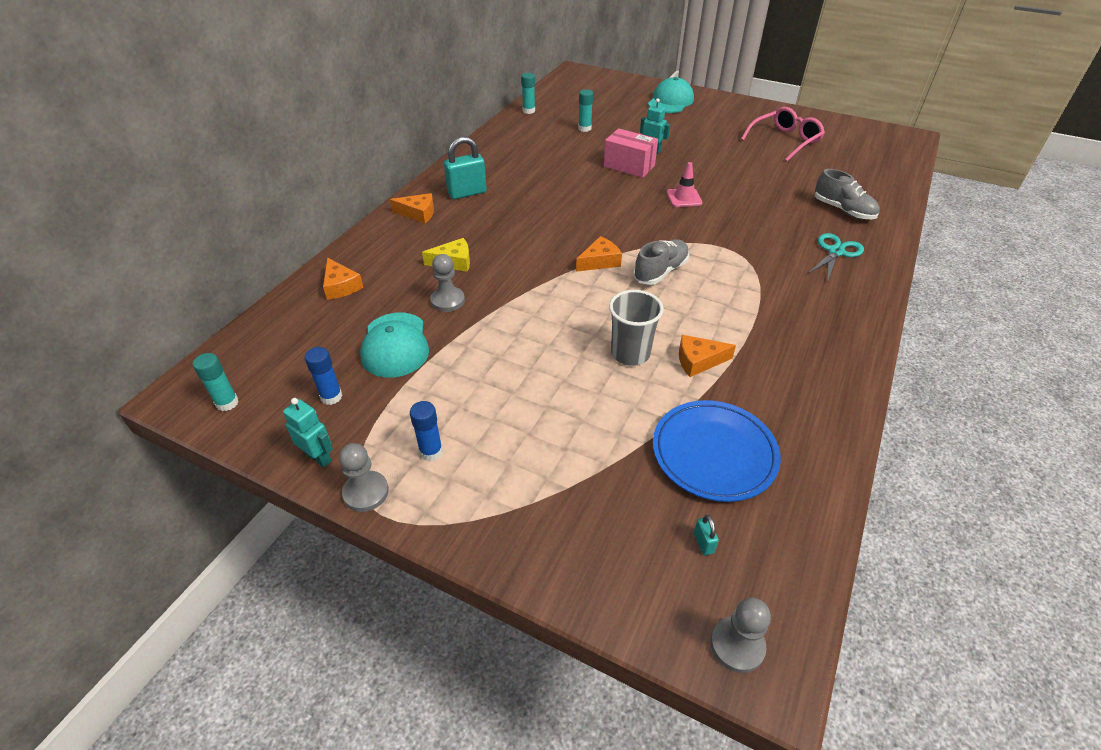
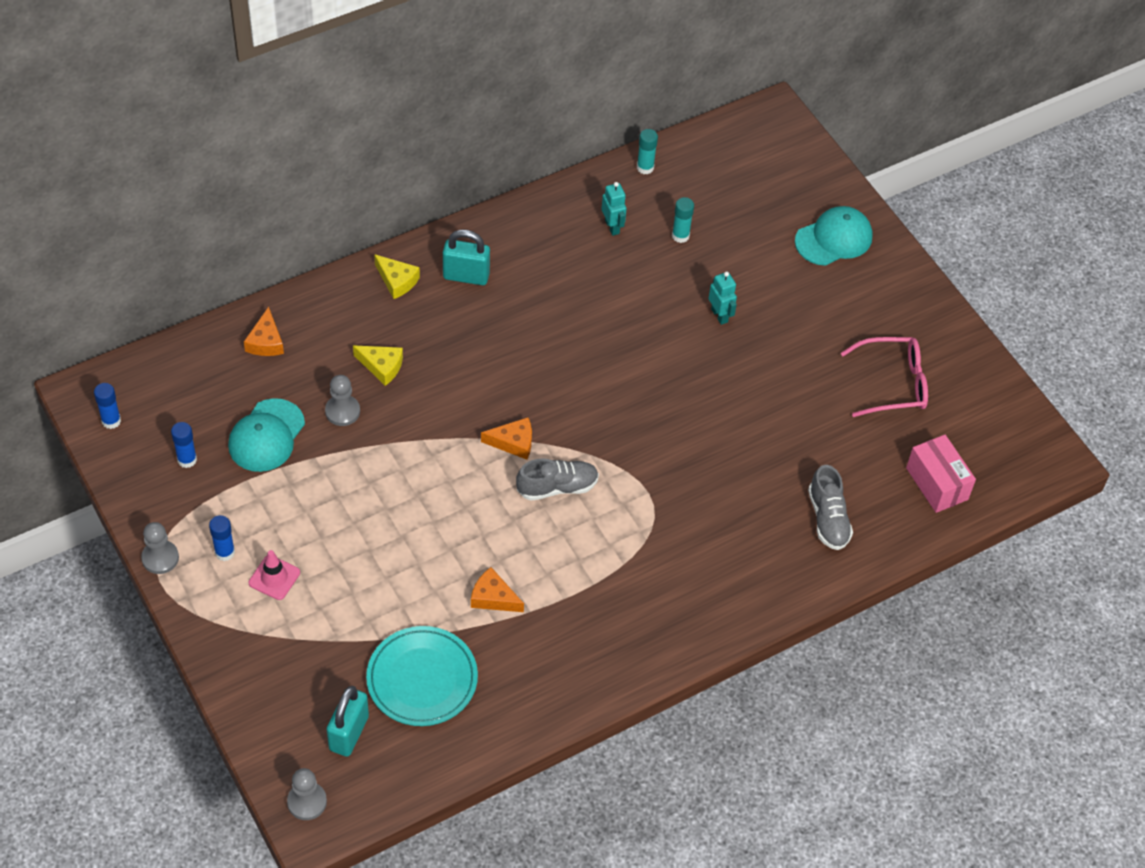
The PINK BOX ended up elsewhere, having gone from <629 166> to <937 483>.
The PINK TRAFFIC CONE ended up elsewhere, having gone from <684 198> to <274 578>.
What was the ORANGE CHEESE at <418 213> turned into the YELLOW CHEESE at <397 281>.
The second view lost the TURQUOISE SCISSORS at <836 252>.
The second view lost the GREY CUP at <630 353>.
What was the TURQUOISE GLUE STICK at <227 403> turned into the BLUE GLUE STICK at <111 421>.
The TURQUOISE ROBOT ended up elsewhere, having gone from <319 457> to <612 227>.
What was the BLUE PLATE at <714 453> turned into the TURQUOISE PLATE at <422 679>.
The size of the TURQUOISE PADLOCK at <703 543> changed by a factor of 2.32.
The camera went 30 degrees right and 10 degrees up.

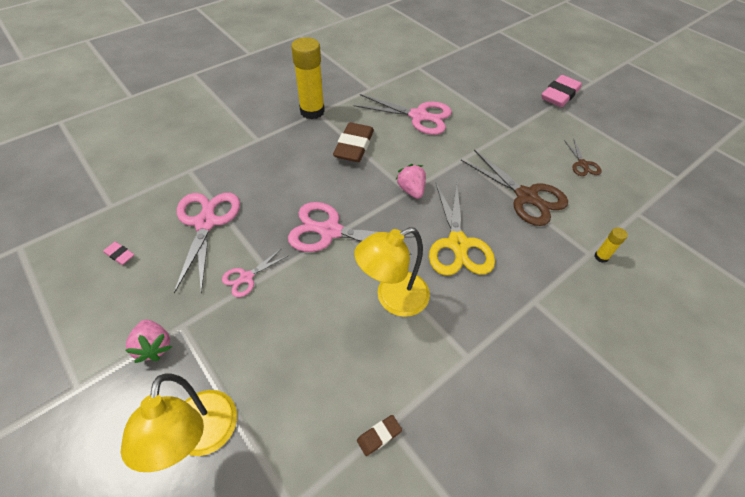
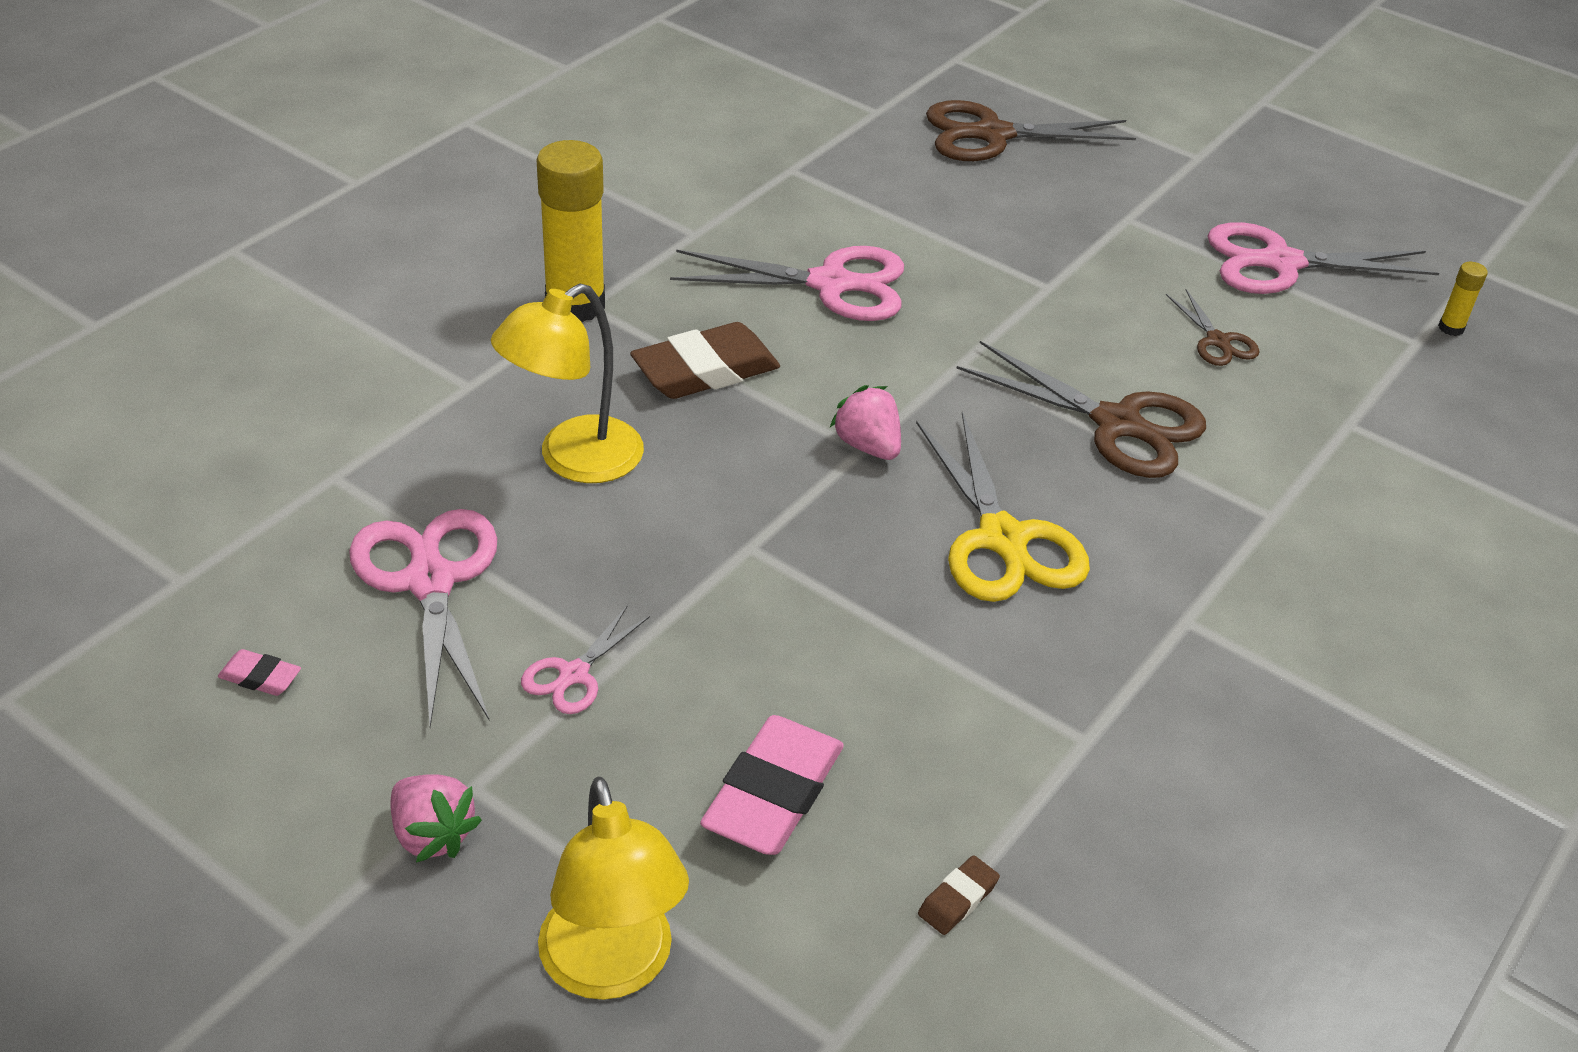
The PINK ERASER ended up elsewhere, having gone from <559 95> to <773 794>.
The BROWN ERASER at <354 146> ended up facing another way, 60 degrees clockwise from before.
The PINK SCISSORS ended up elsewhere, having gone from <330 231> to <1281 263>.
The YELLOW LAMP ended up elsewhere, having gone from <393 298> to <574 460>.
The YELLOW GLUE STICK ended up elsewhere, having gone from <601 257> to <1451 328>.
The second view gained the BROWN SCISSORS at <993 135>.
The camera went 15 degrees left and 10 degrees down.

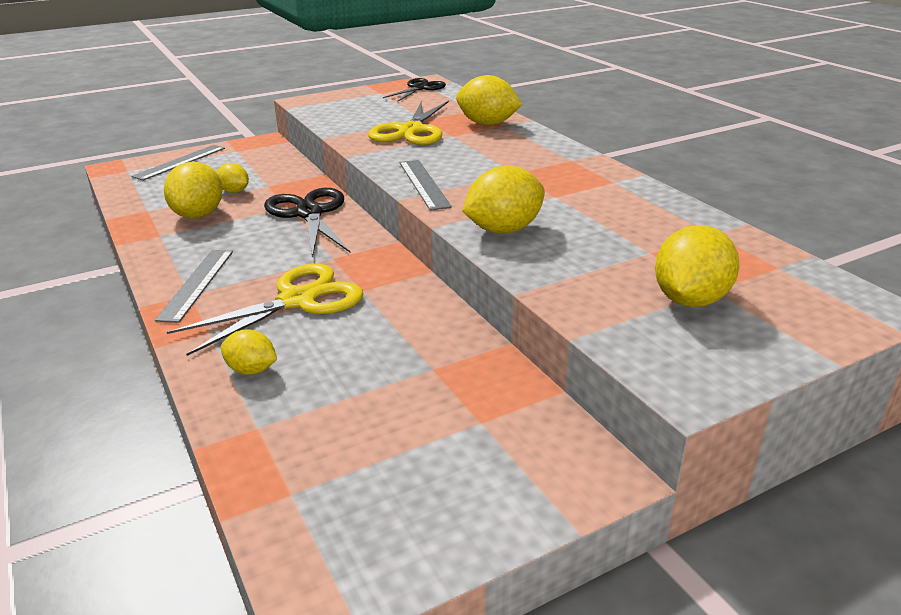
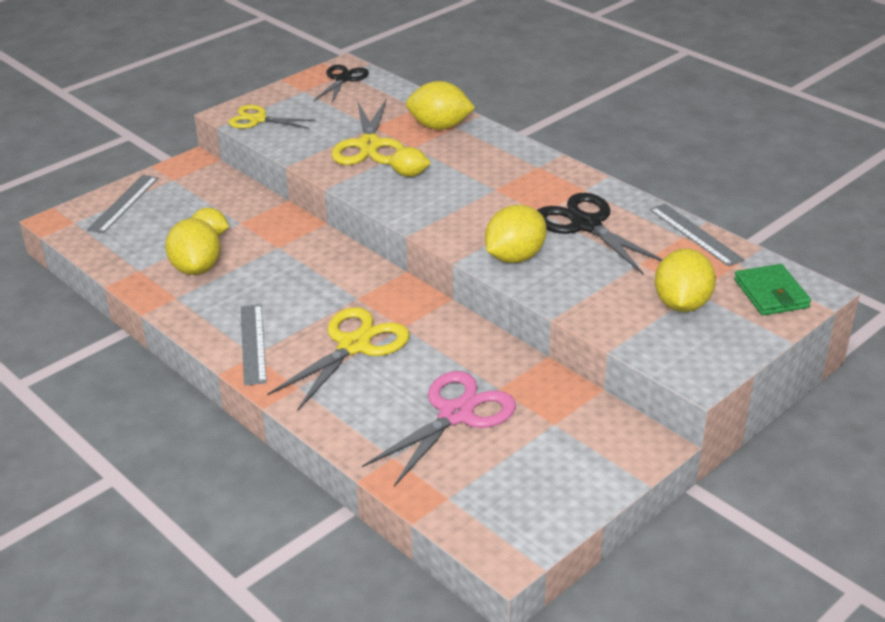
The GREY RULER ended up elsewhere, having gone from <424 184> to <695 234>.
The BLACK SCISSORS ended up elsewhere, having gone from <309 213> to <586 225>.
The YELLOW LEMON ended up elsewhere, having gone from <251 370> to <409 174>.
The second view gained the YELLOW SCISSORS at <258 119>.
The second view gained the GREEN WALLET at <771 294>.
The second view gained the PINK SCISSORS at <455 414>.
The camera went 15 degrees left and 5 degrees up.

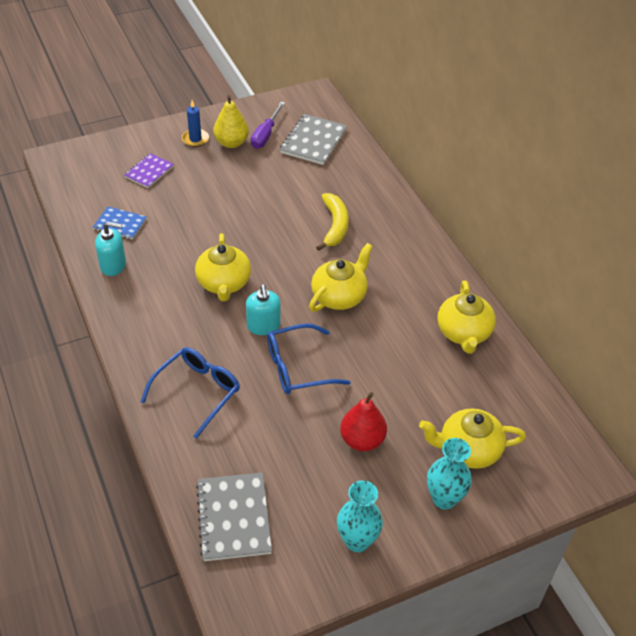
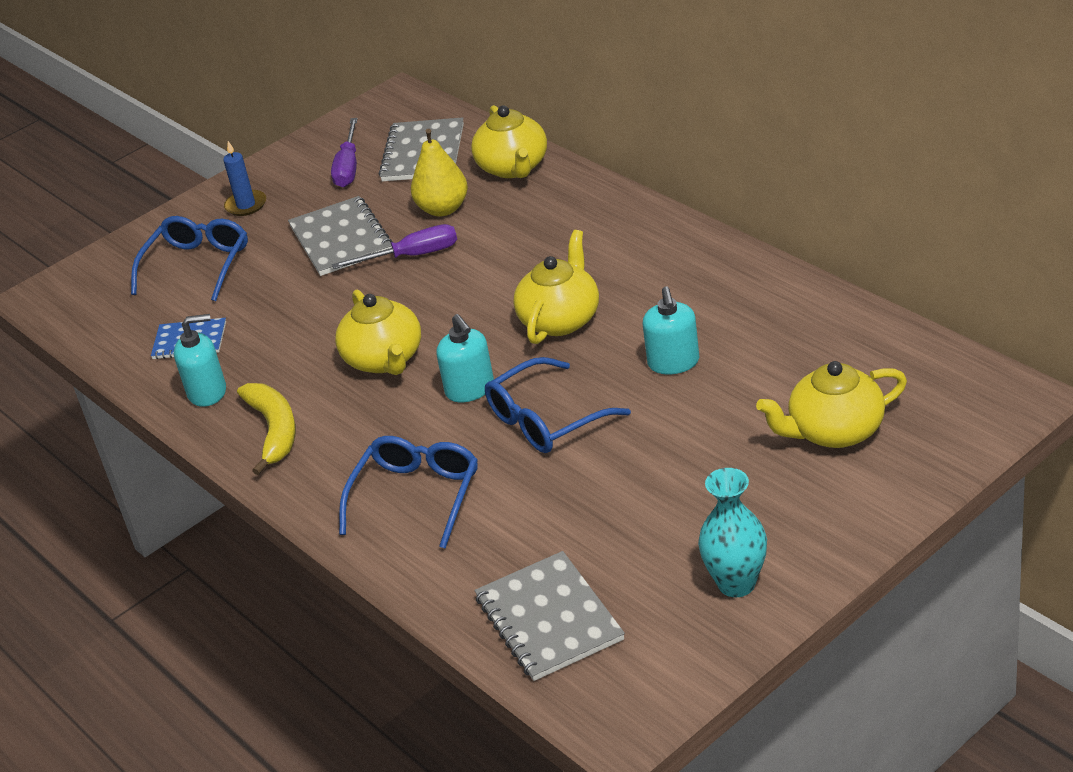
The YELLOW PEAR ended up elsewhere, having gone from <231 143> to <443 209>.
Where the PURPLE NOTEBOOK stood at <149 172>, the BLUE GLASSES came to stand at <197 265>.
The YELLOW BANANA ended up elsewhere, having gone from <335 225> to <274 430>.
The YELLOW TEAPOT ended up elsewhere, having gone from <464 333> to <513 167>.
The second view lost the RED PEAR at <362 440>.
The second view lost the TURQUOISE VASE at <444 499>.
The second view gained the GREY NOTEBOOK at <341 239>.
The second view gained the PURPLE SCREWDRIVER at <412 256>.
The second view gained the TURQUOISE SOAP DISPENSER at <673 363>.
The camera went 10 degrees left and 10 degrees down.

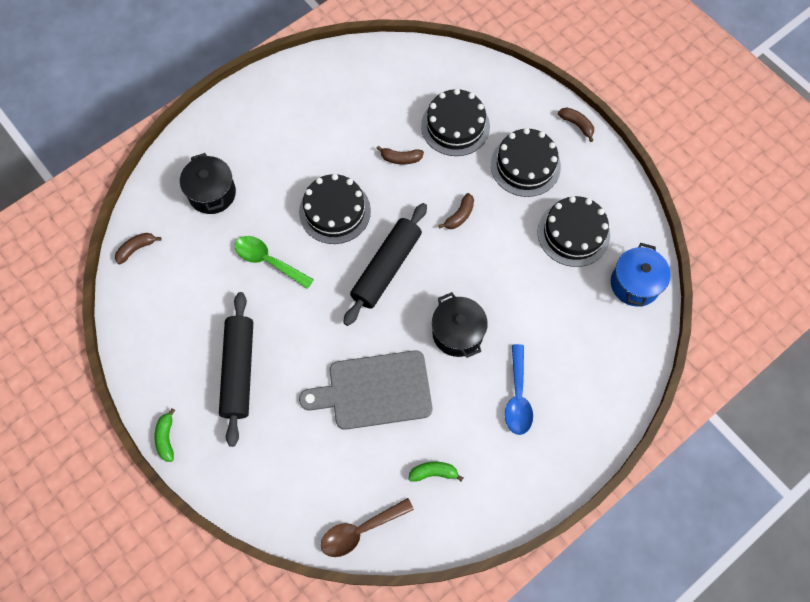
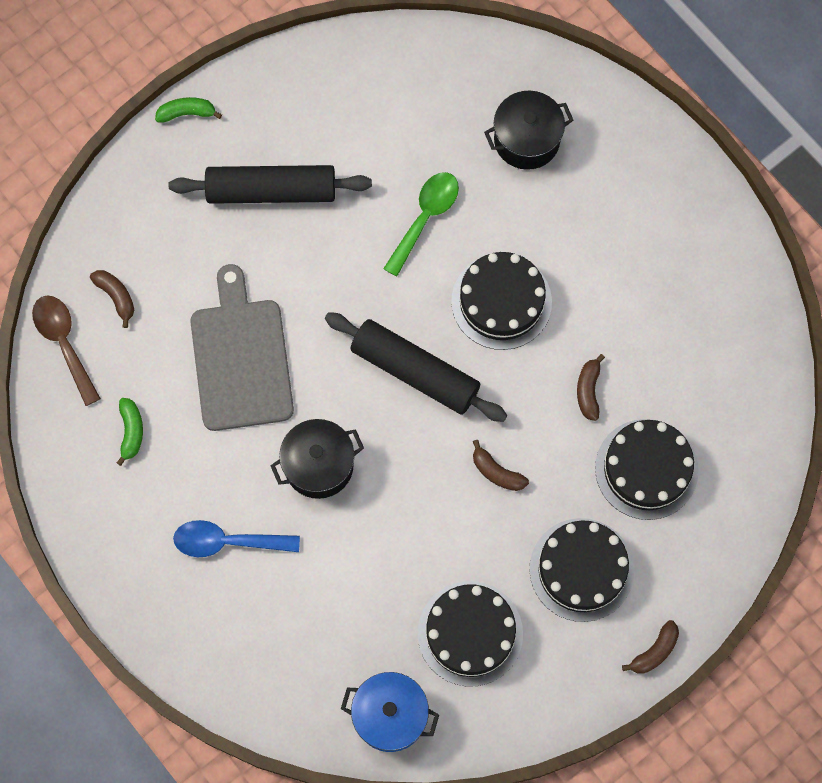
The BROWN BANANA ended up elsewhere, having gone from <136 249> to <116 297>.
The camera went 90 degrees right and 5 degrees up.

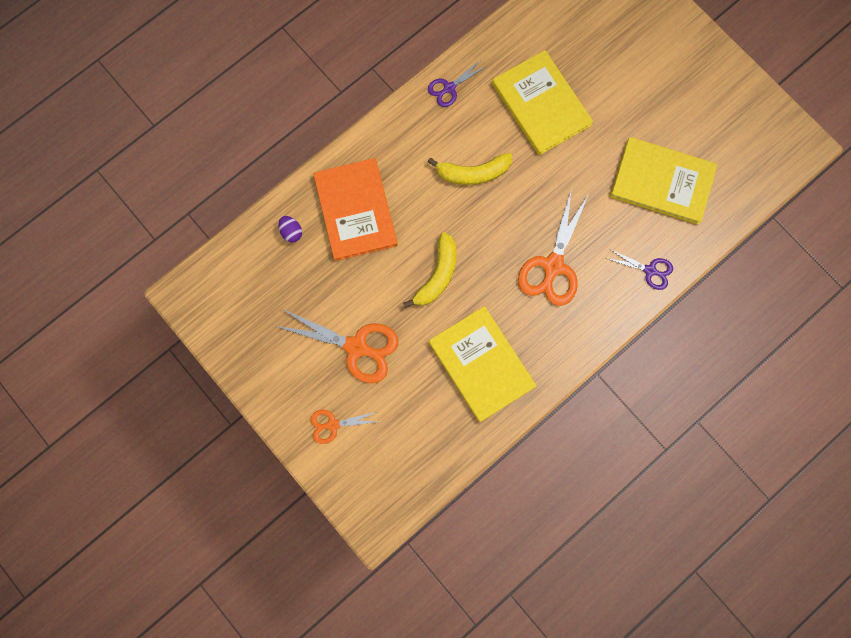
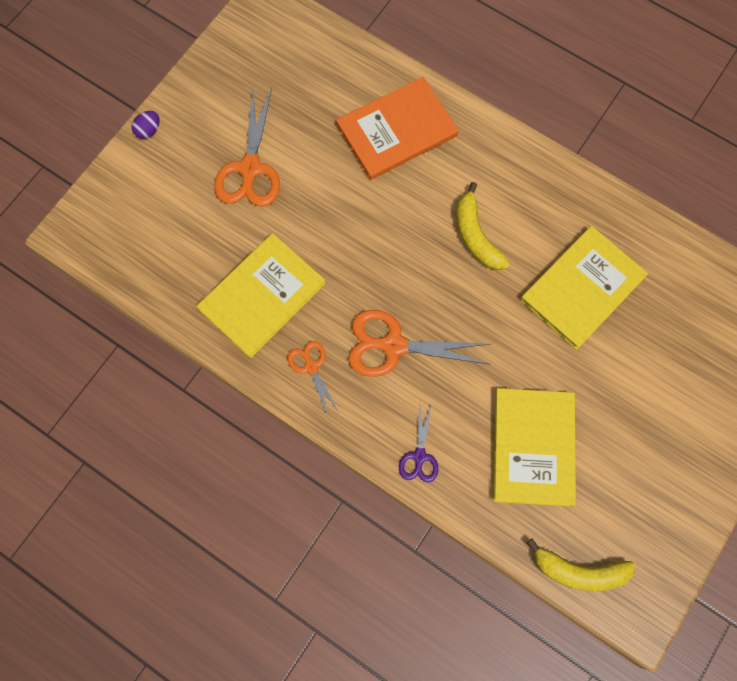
The second view lost the PURPLE SCISSORS at <449 88>.
The PURPLE EGG ended up elsewhere, having gone from <291 232> to <149 130>.
The YELLOW BANANA ended up elsewhere, having gone from <437 275> to <578 571>.
The ORANGE SCISSORS ended up elsewhere, having gone from <333 424> to <311 367>.
The camera went 75 degrees right and 5 degrees down.

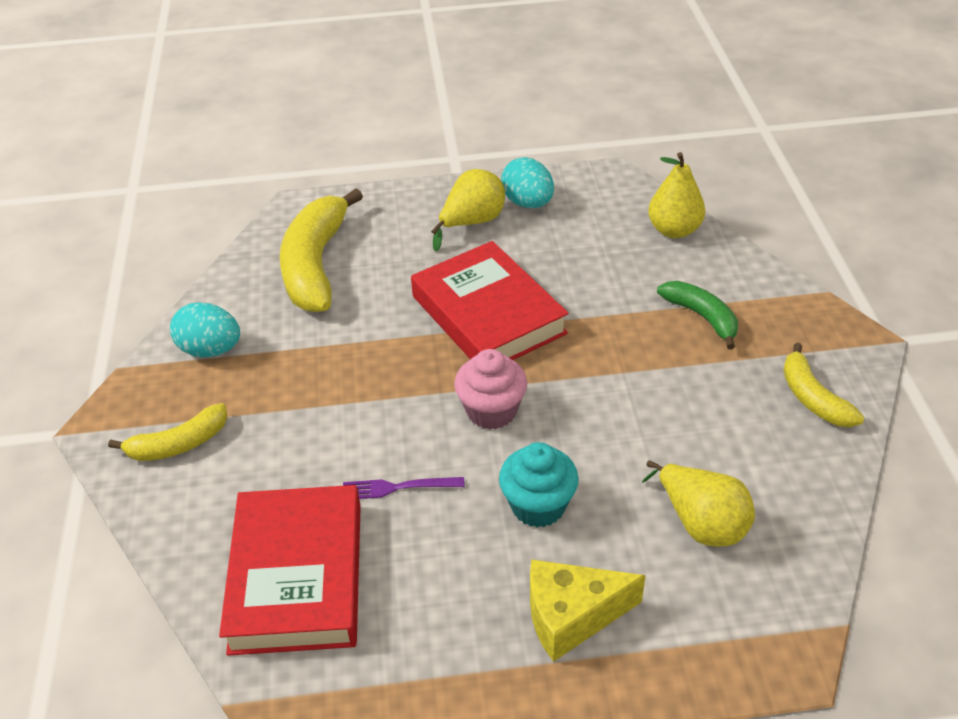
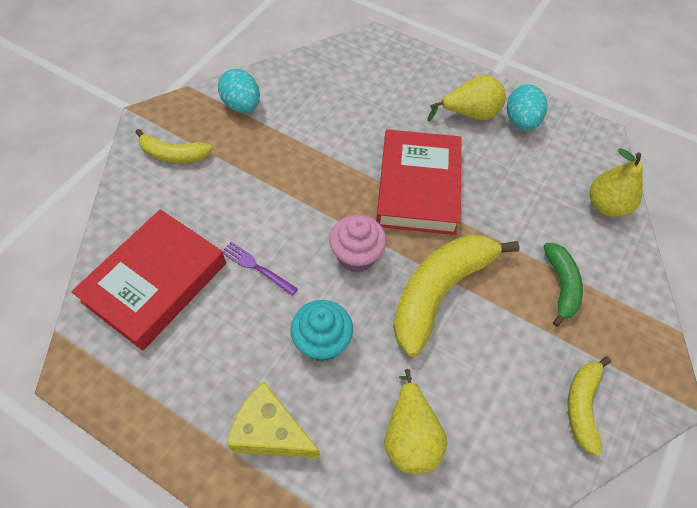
The YELLOW BANANA ended up elsewhere, having gone from <316 265> to <440 292>.
The camera went 35 degrees right and 15 degrees up.

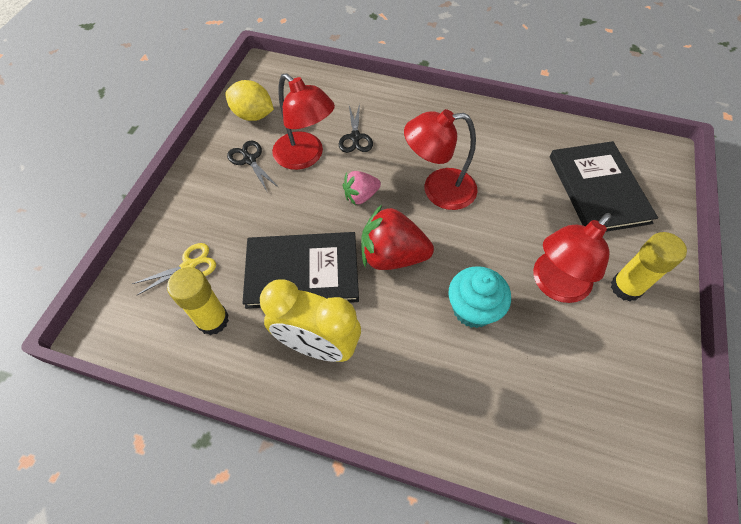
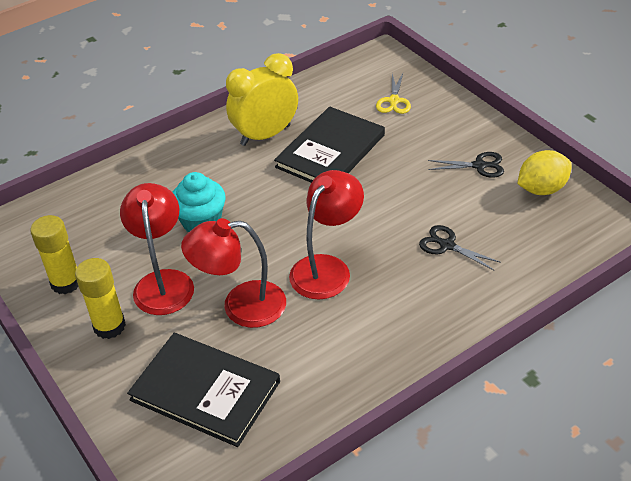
The RED LAMP ended up elsewhere, having gone from <305 157> to <241 306>.
The second view lost the PINK STRAWBERRY at <361 196>.
The second view lost the RED STRAWBERRY at <392 256>.
The YELLOW GLUE STICK ended up elsewhere, having gone from <213 320> to <66 282>.
The camera went 130 degrees right and 15 degrees down.

